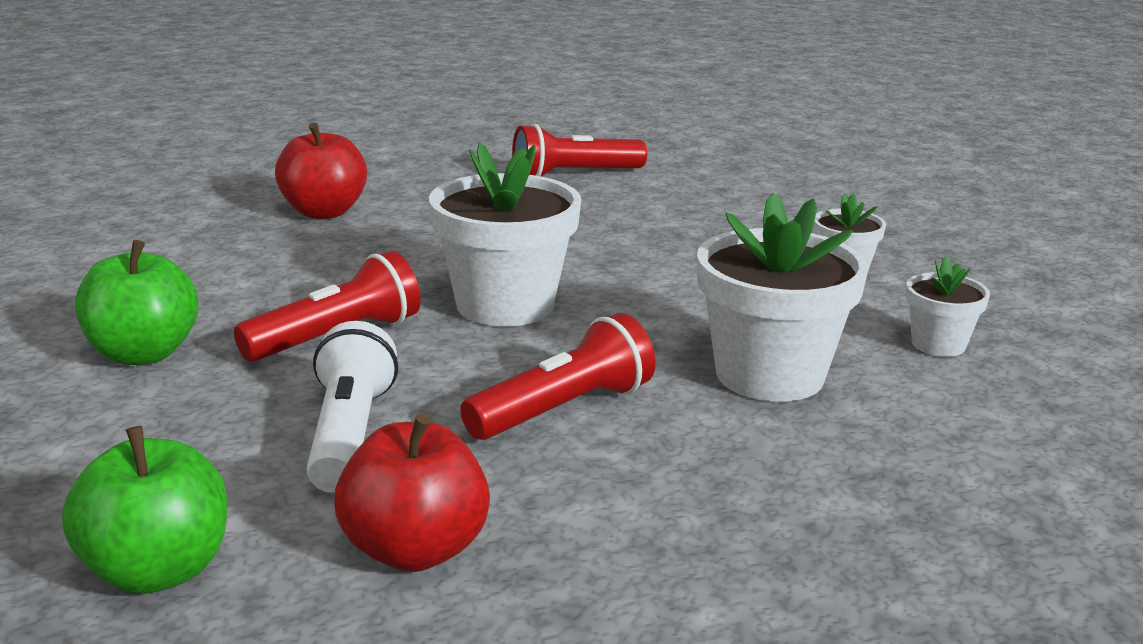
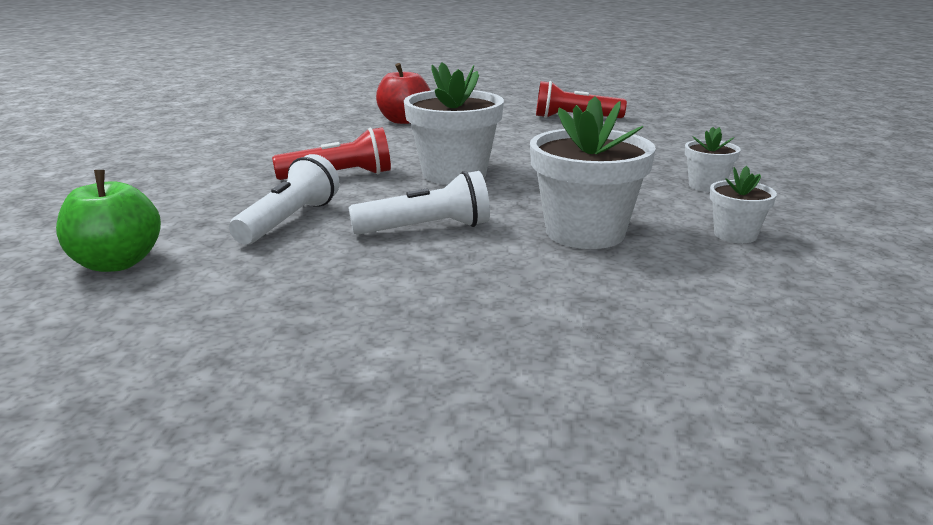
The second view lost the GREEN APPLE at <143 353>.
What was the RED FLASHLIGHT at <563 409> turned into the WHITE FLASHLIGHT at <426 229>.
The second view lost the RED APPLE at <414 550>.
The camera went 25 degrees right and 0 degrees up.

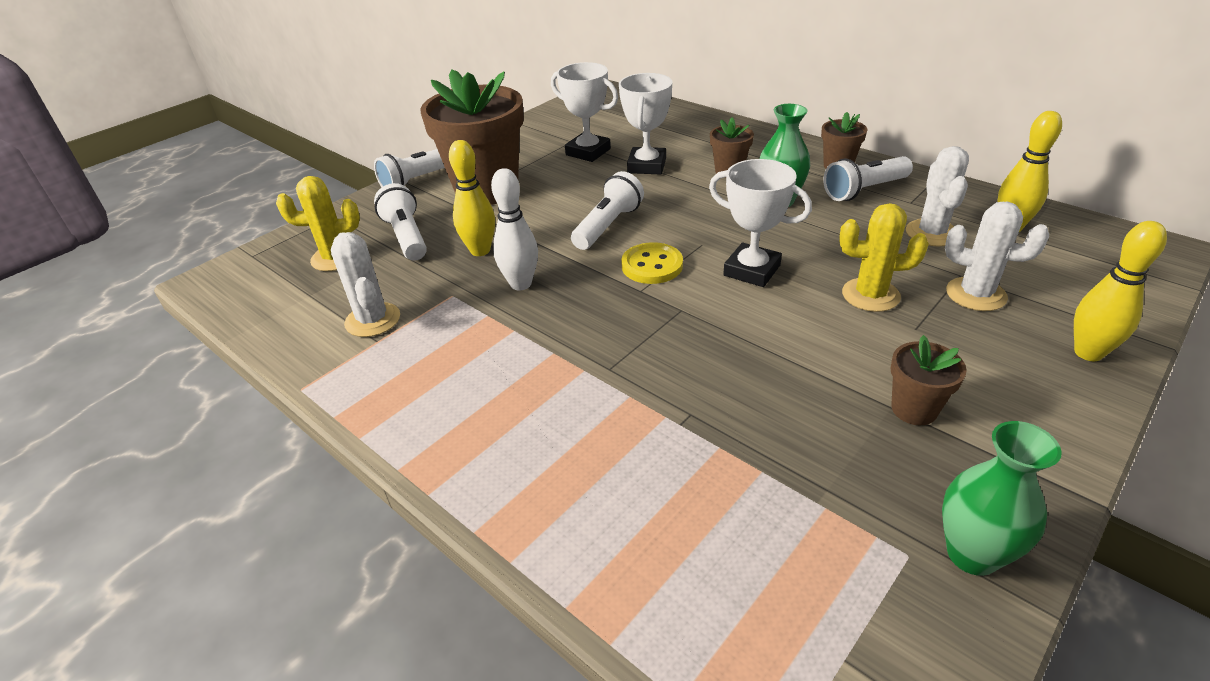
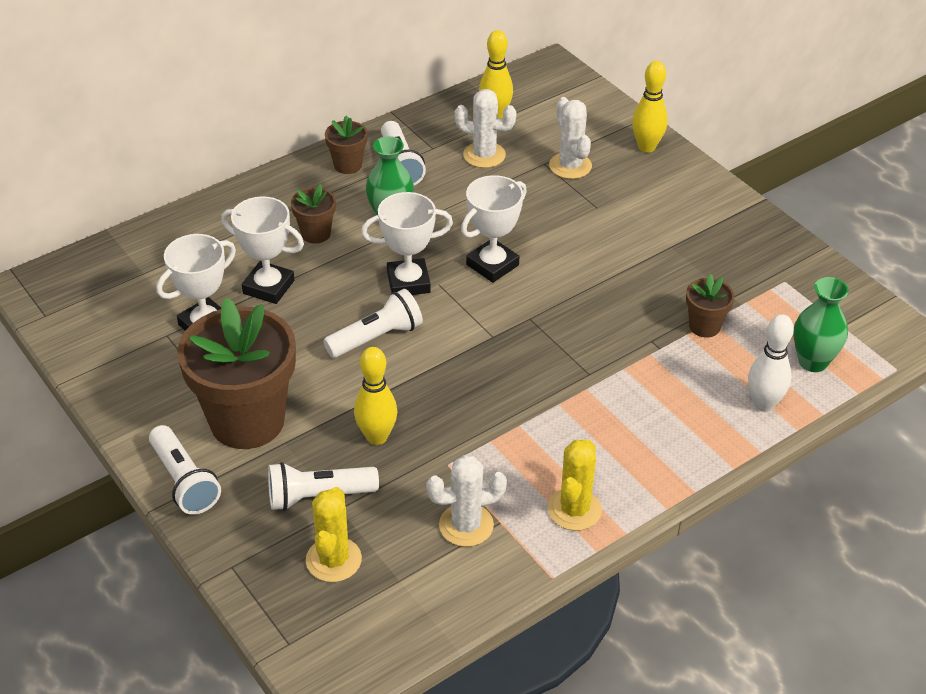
The WHITE BOWLING PIN ended up elsewhere, having gone from <521 284> to <763 404>.
The WHITE FLASHLIGHT at <608 226> ended up facing another way, 105 degrees clockwise from before.
The WHITE CACTUS at <976 294> ended up facing another way, 60 degrees counterclockwise from before.
The YELLOW CACTUS ended up elsewhere, having gone from <870 295> to <574 510>.
The second view lost the YELLOW BUTTON at <652 265>.
The BROWN FLOWER POT ended up elsewhere, having gone from <914 409> to <704 326>.
The GREEN VASE ended up elsewhere, having gone from <972 554> to <812 361>.
The second view gained the WHITE TROPHY at <408 282>.
The camera went 80 degrees left and 5 degrees up.

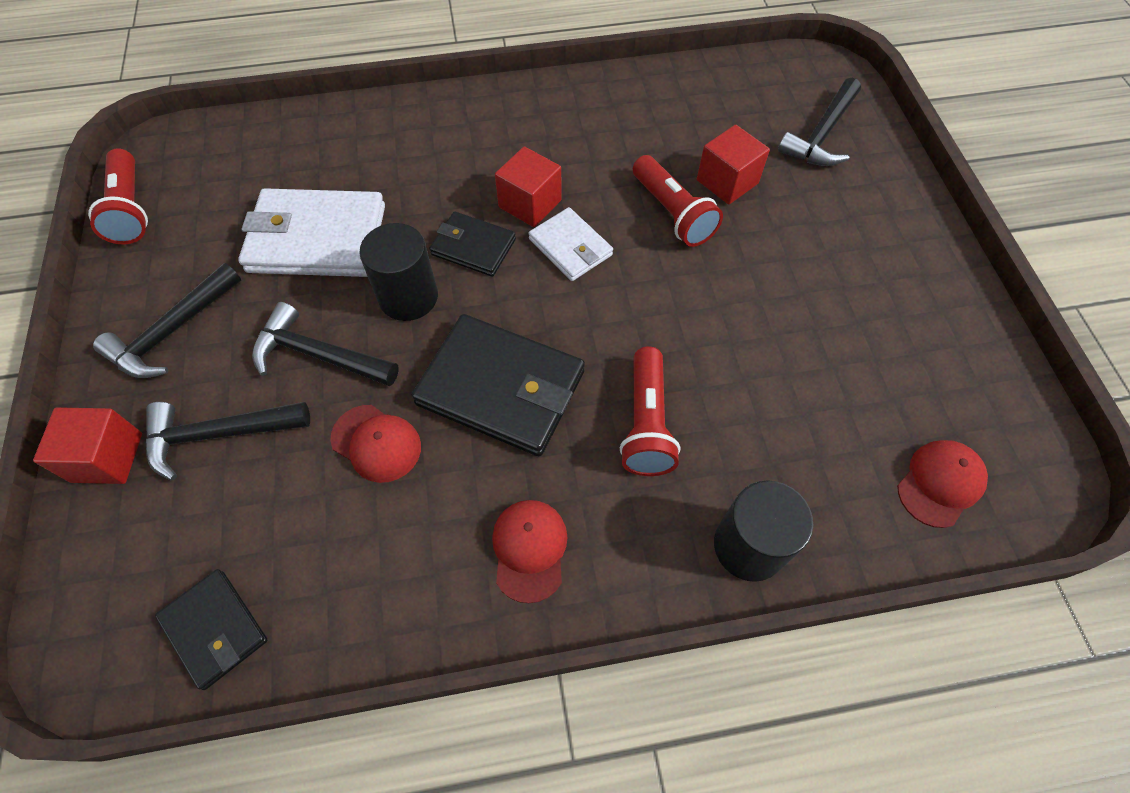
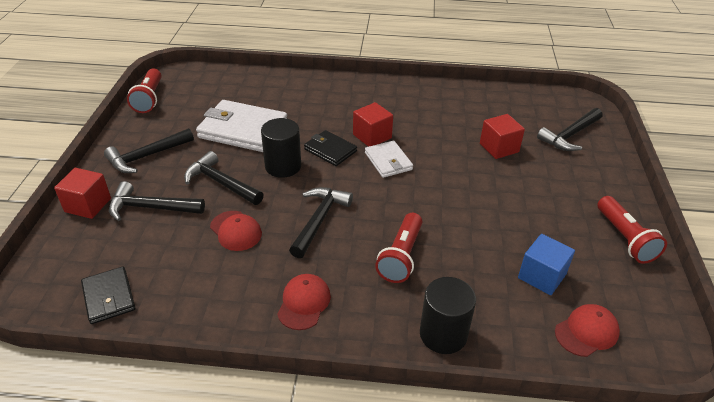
The RED FLASHLIGHT ended up elsewhere, having gone from <672 213> to <625 238>.
Where the BLACK WALLET stood at <501 388>, the BLACK HAMMER came to stand at <319 220>.
The second view gained the BLUE CUBE at <542 276>.
The camera went 15 degrees right and 20 degrees down.

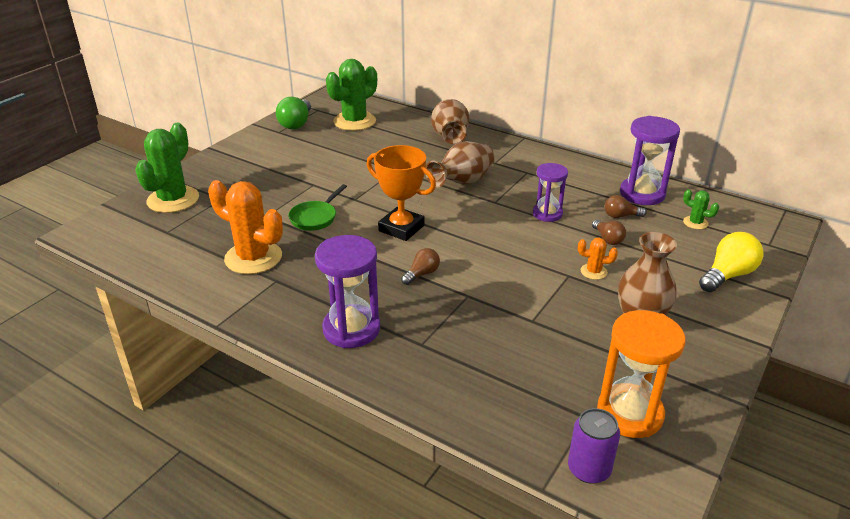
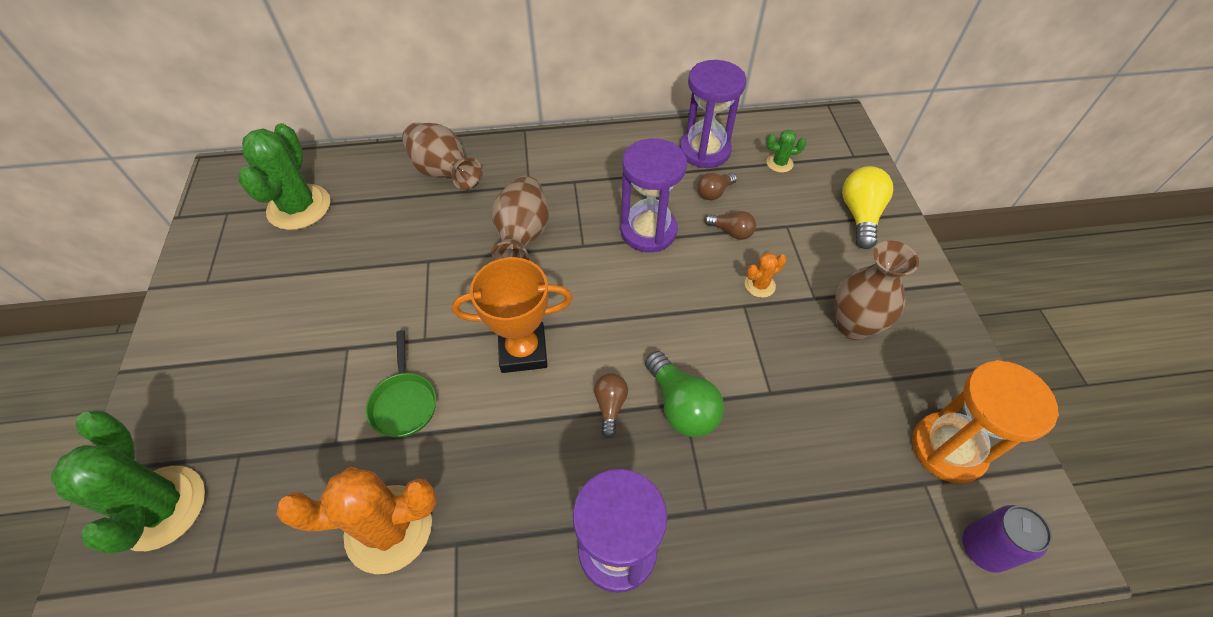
The GREEN LIGHT BULB ended up elsewhere, having gone from <296 123> to <681 406>.
The size of the PURPLE HOURGLASS at <547 214> changed by a factor of 1.56.
The camera went 40 degrees left and 20 degrees up.

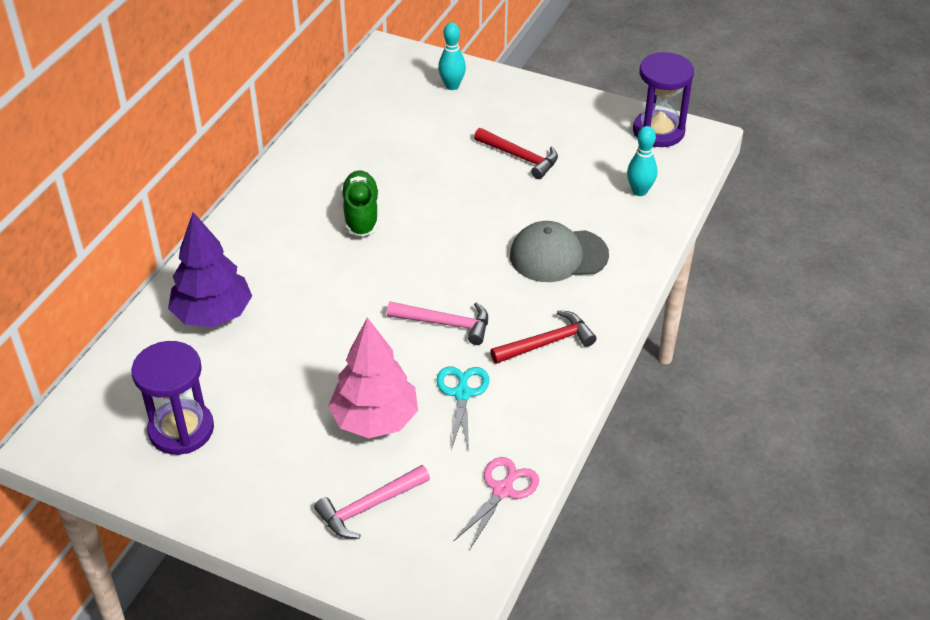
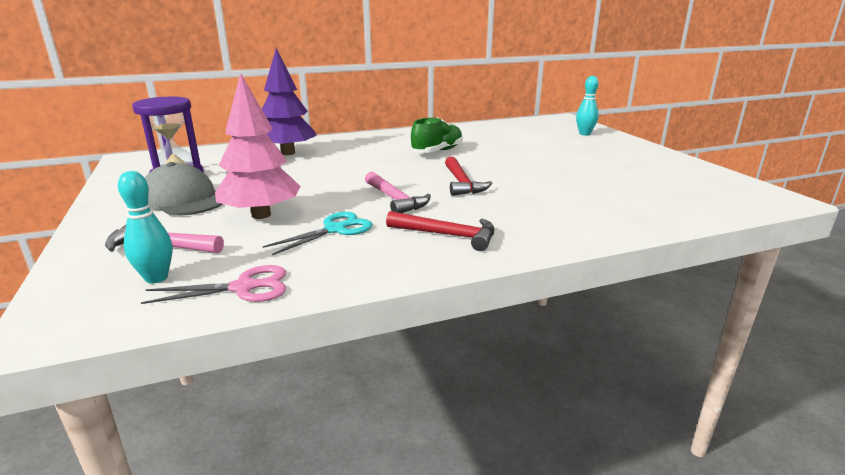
The second view lost the PURPLE HOURGLASS at <658 131>.
The TURQUOISE BOWLING PIN ended up elsewhere, having gone from <639 191> to <156 278>.
The RED HAMMER ended up elsewhere, having gone from <520 157> to <462 183>.
The GREY CAP ended up elsewhere, having gone from <558 255> to <184 199>.
The camera went 45 degrees right and 20 degrees down.

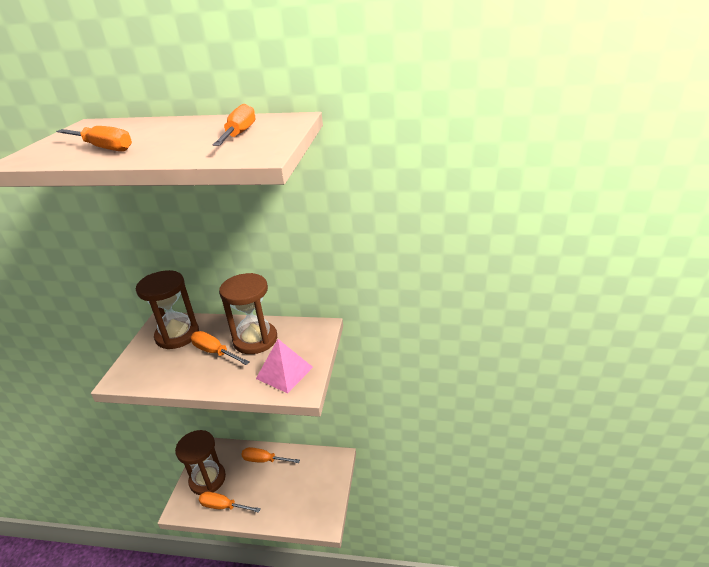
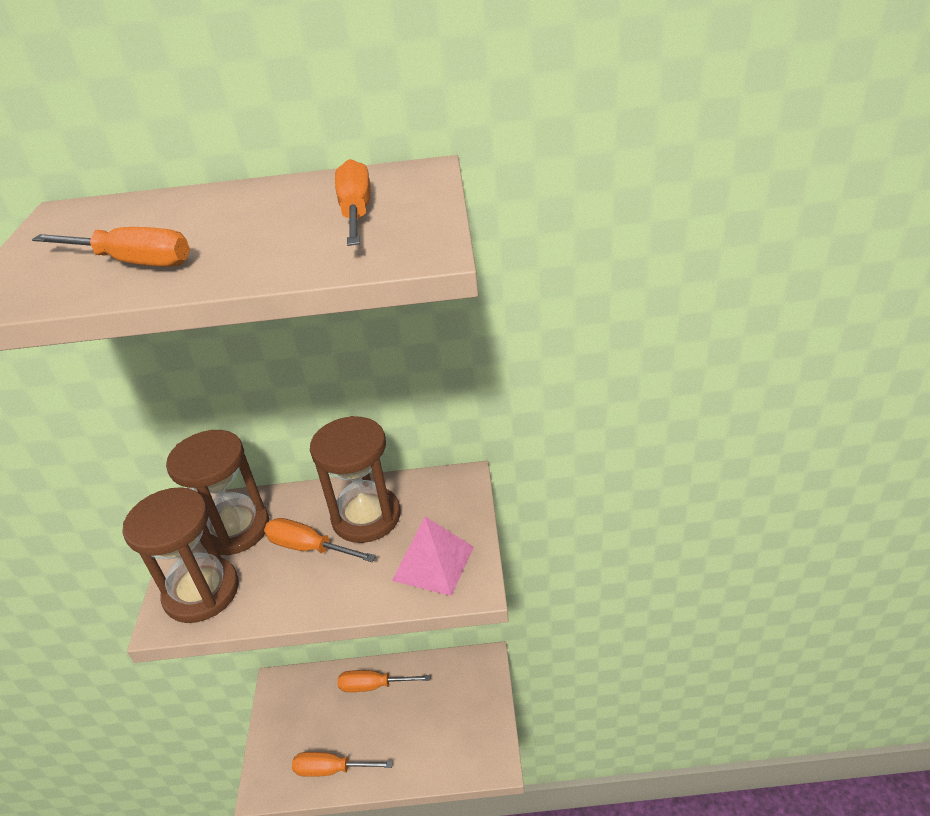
The BROWN HOURGLASS ended up elsewhere, having gone from <207 479> to <201 592>.
The camera went 10 degrees left and 5 degrees up.

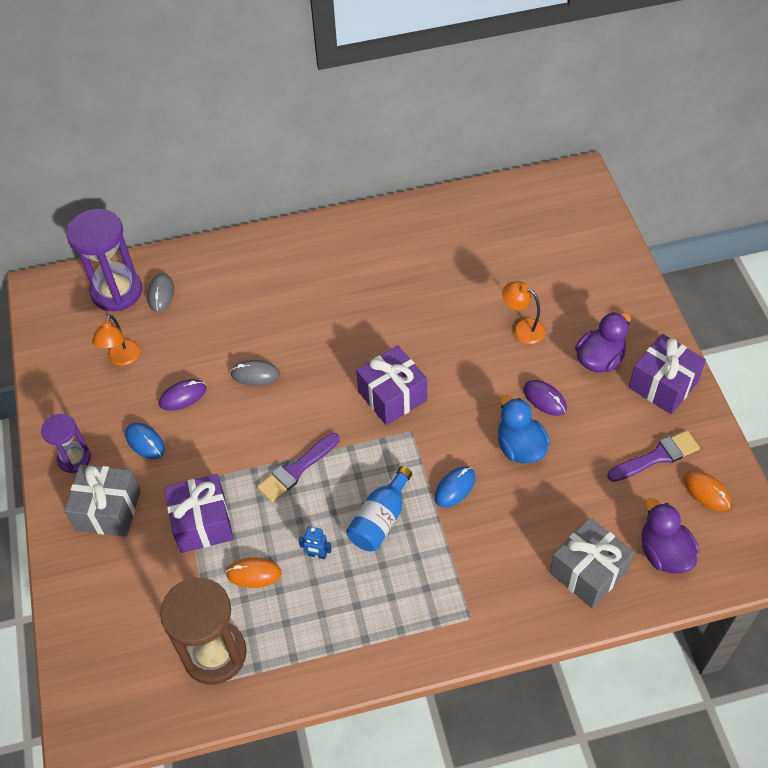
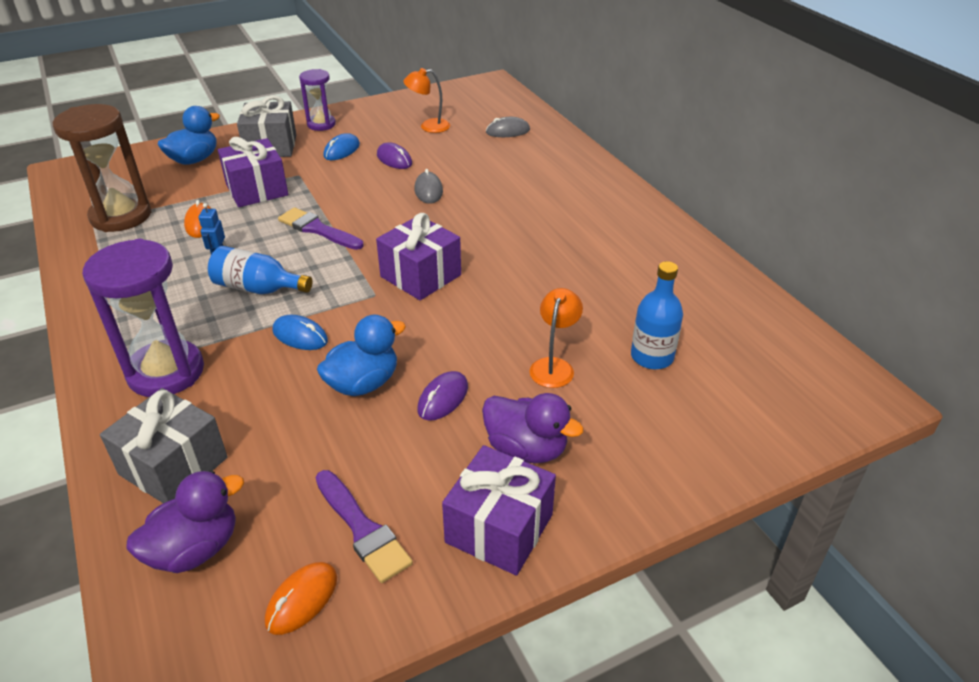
The PURPLE HOURGLASS ended up elsewhere, having gone from <117 291> to <166 372>.
The second view gained the BLUE DUCK at <194 160>.
The second view gained the BLUE BOTTLE at <652 357>.
The camera went 75 degrees right and 15 degrees down.

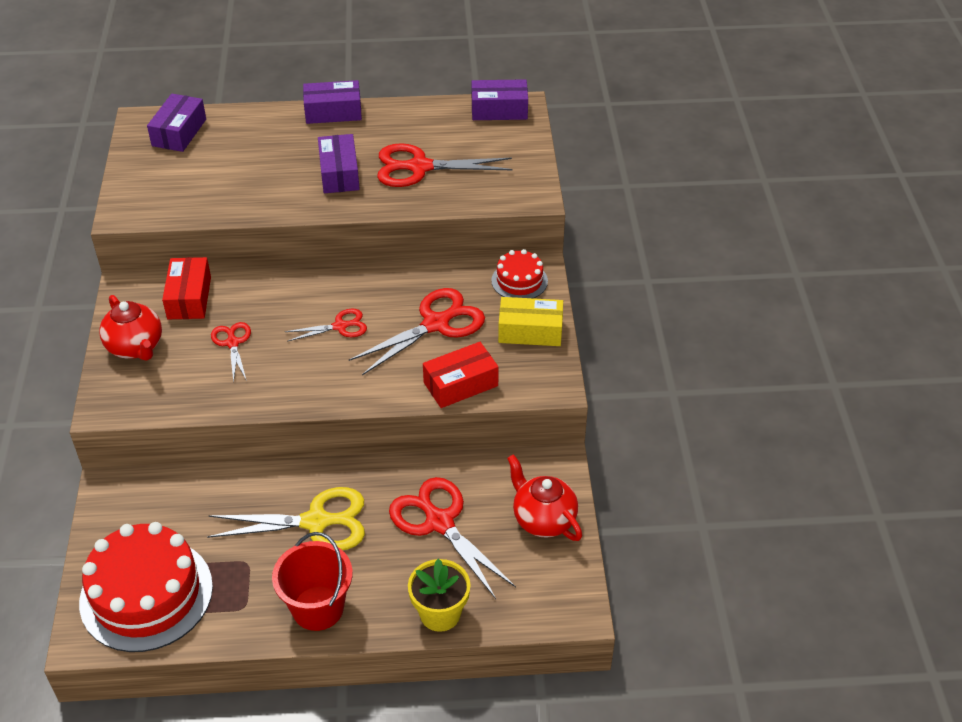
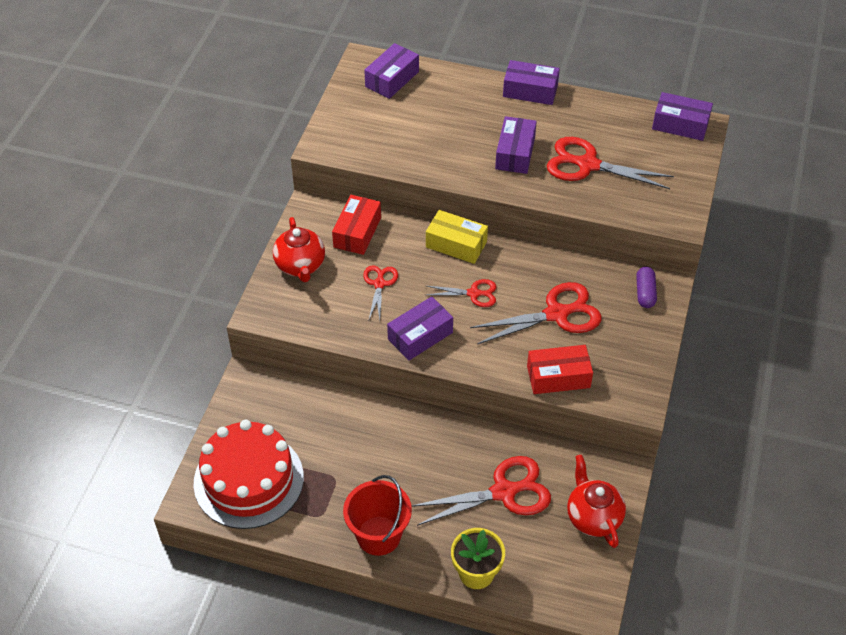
Where the RED CAKE stood at <519 281>, the PURPLE CAPSULE came to stand at <645 293>.
The YELLOW BOX ended up elsewhere, having gone from <530 331> to <456 244>.
The RED SCISSORS at <439 522> ended up facing another way, 90 degrees clockwise from before.
The second view lost the YELLOW SCISSORS at <316 522>.
The second view gained the PURPLE BOX at <420 336>.
The camera went 20 degrees right and 5 degrees up.

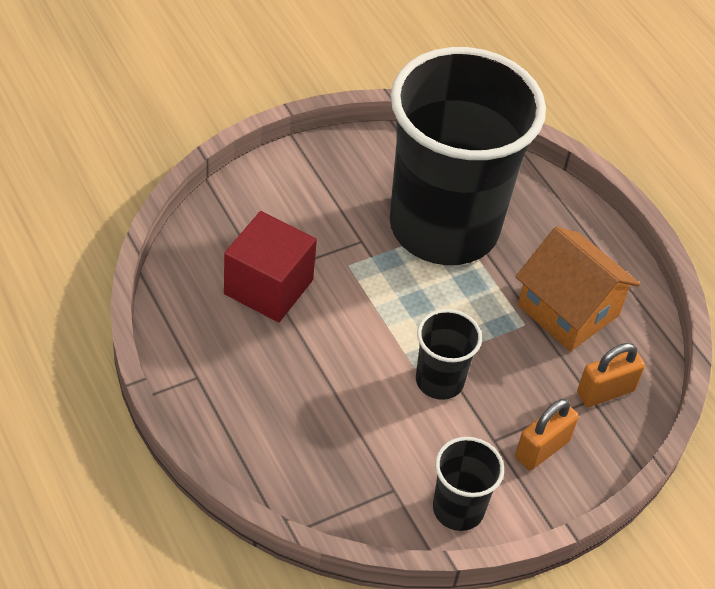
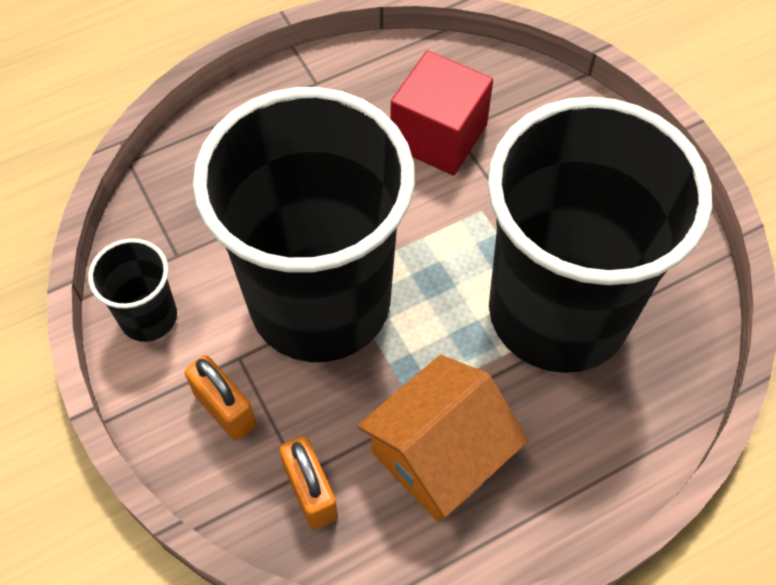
The size of the BLACK CUP at <439 381> changed by a factor of 2.46.
The camera went 95 degrees right and 10 degrees up.

